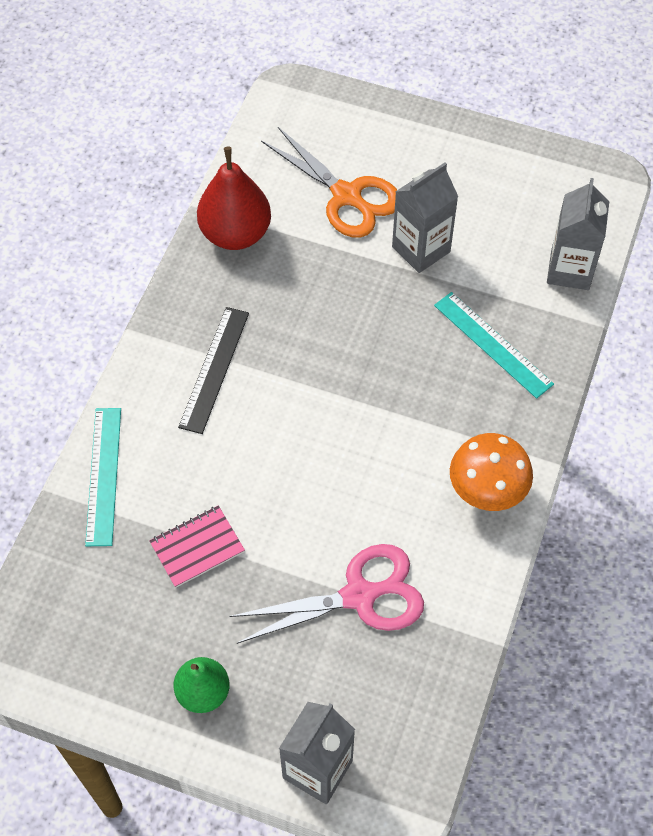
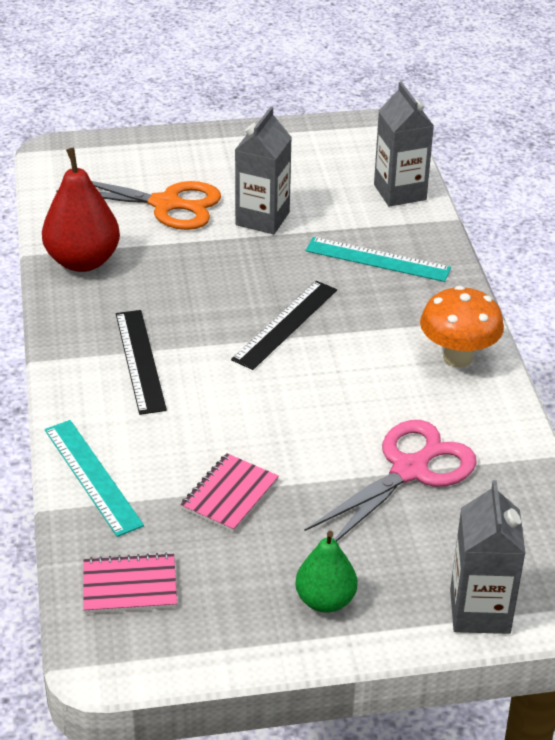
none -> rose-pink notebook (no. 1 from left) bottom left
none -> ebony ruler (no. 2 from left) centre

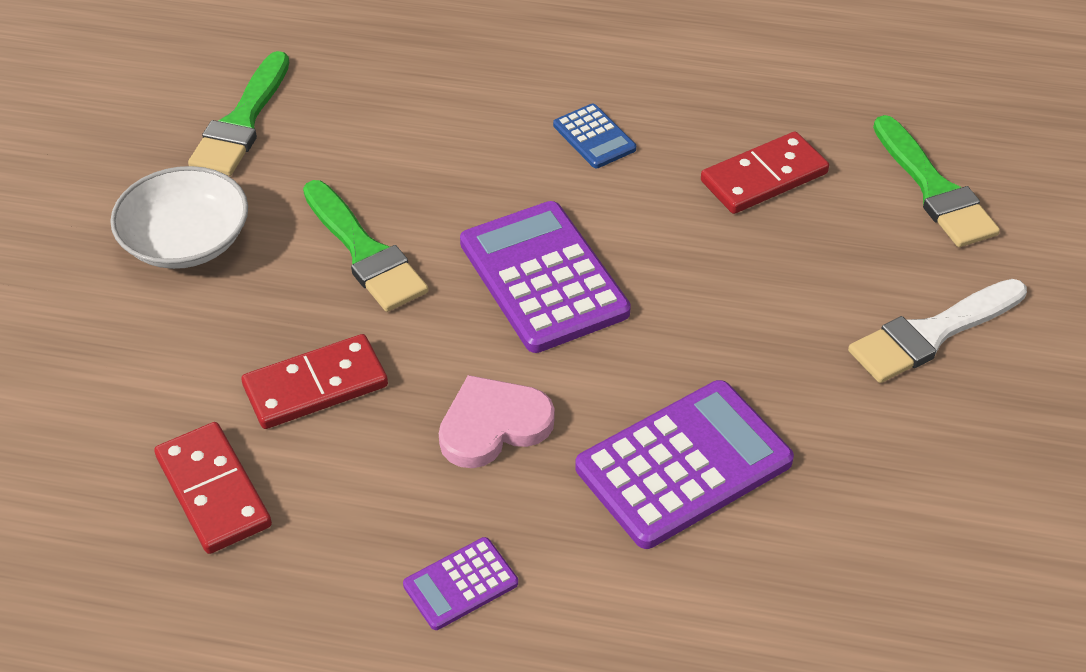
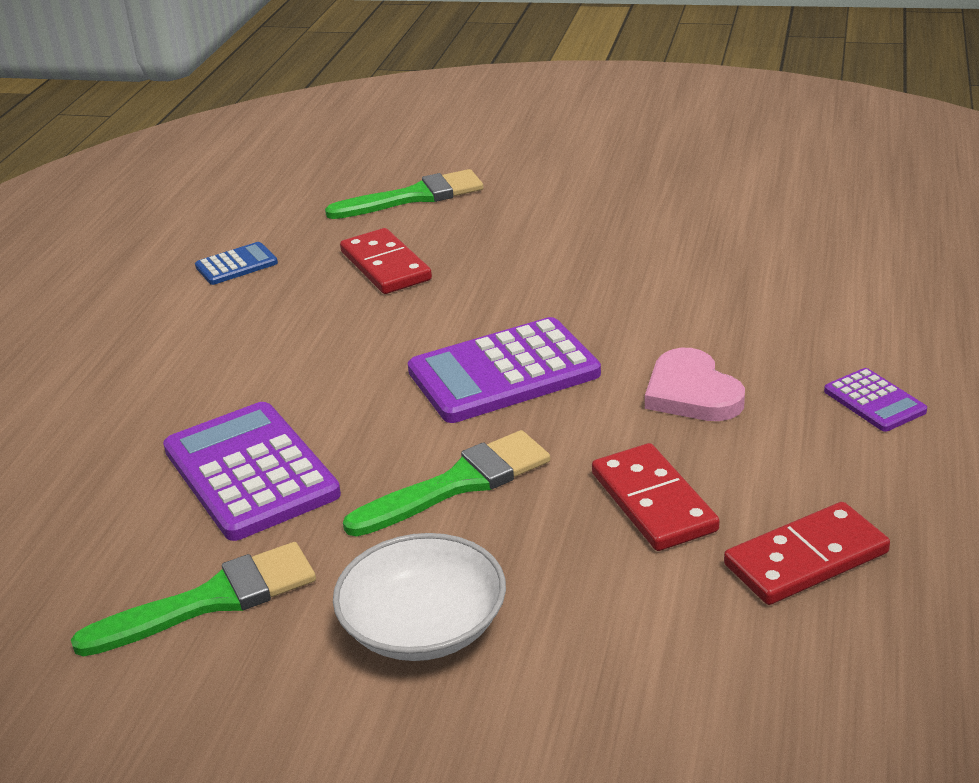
emerald paint brush (no. 1 from left) top left -> emerald paint brush (no. 1 from left) bottom left, 45 degrees counterclockwise
cobalt pocket calculator top centre -> cobalt pocket calculator middle left, shifted
violet pocket calculator (no. 3 from left in the first image) bottom centre -> violet pocket calculator (no. 1 from left) middle left, shifted
white paint brush middle right -> none

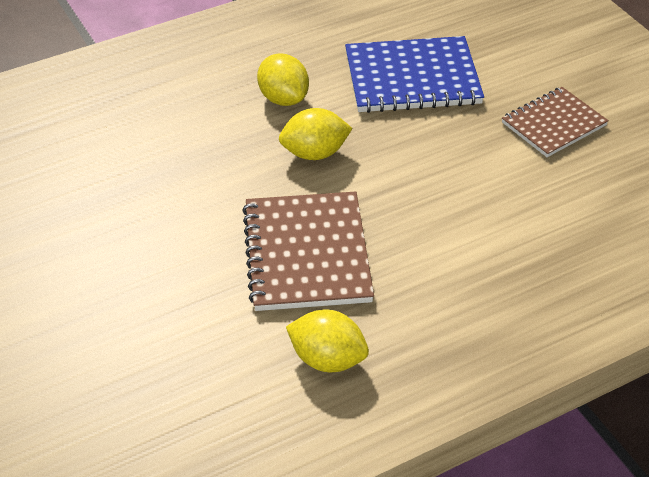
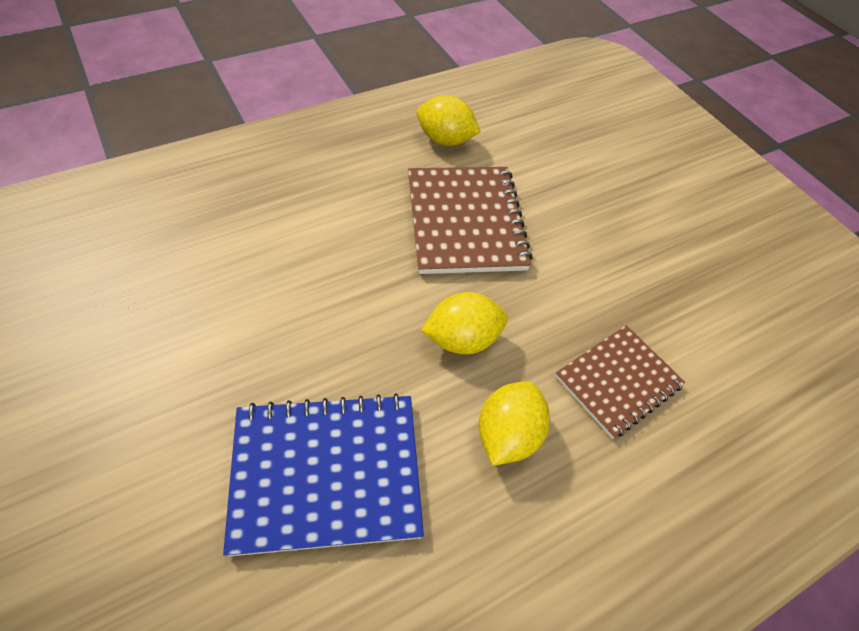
yellow lemon (no. 1 from left in the first image) top centre -> yellow lemon (no. 3 from left) bottom centre, 60 degrees clockwise
brown notebook (no. 2 from left) top right -> brown notebook (no. 2 from left) middle right, shifted

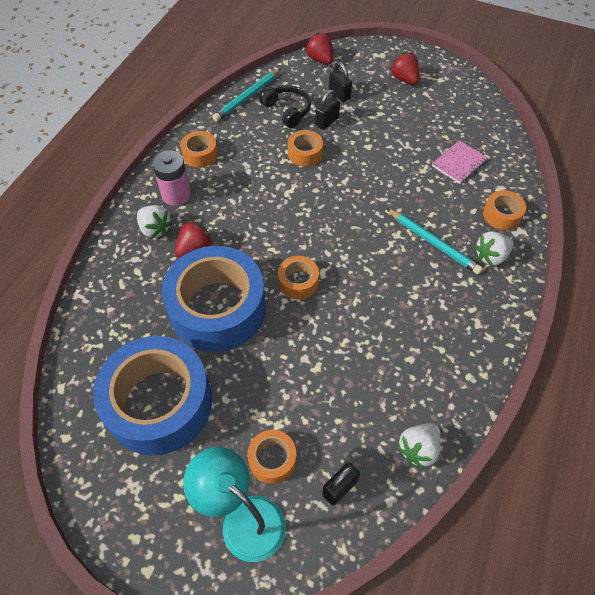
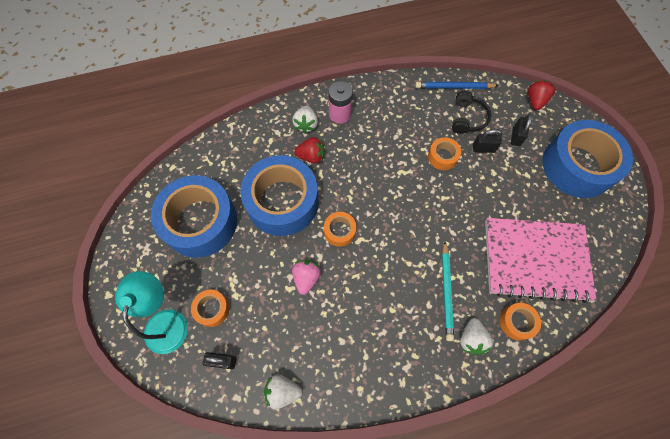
orange tape (no. 1 from left) top centre -> none
teal lead pencil (no. 1 from left) top centre -> cobalt lead pencil top right
crimson toy strawberry (no. 3 from left) top right -> cobalt tape (no. 3 from left) middle right
rose-pink notebook top right -> rose-pink notebook middle right, x2.36
white toy strawberry (no. 3 from left) middle right -> white toy strawberry (no. 3 from left) bottom right, 105 degrees counterclockwise
none -> rose-pink toy strawberry centre

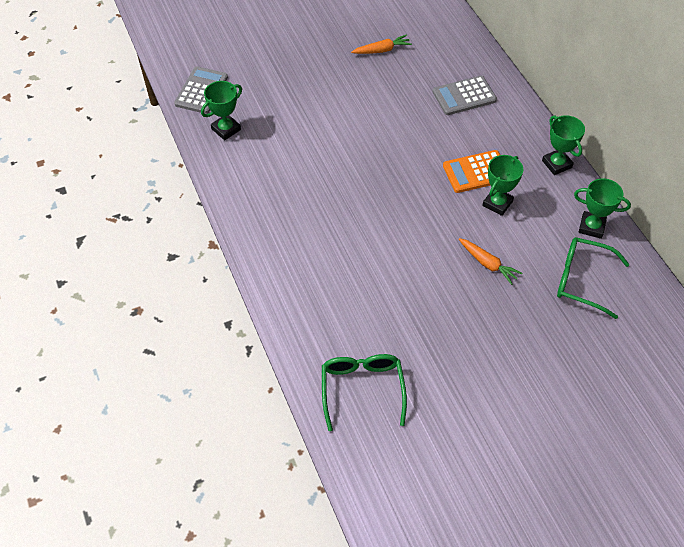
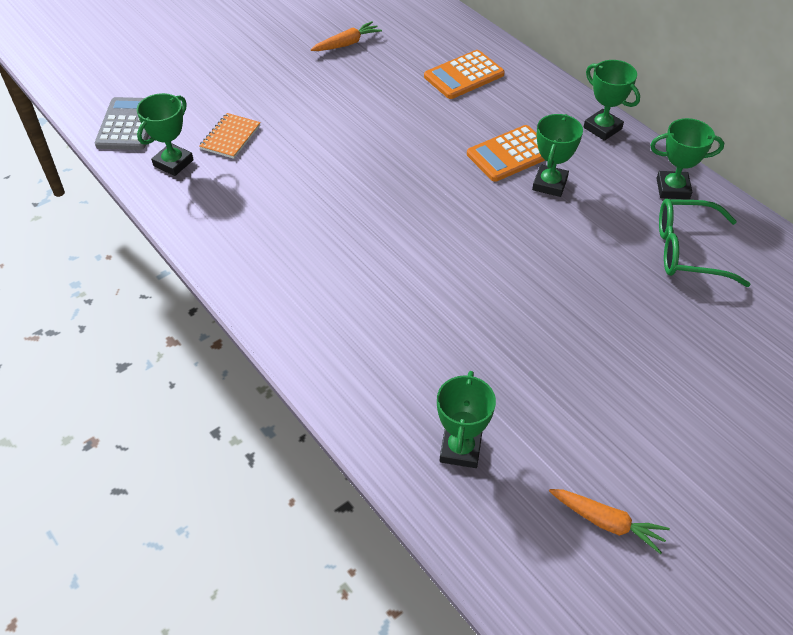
emerald spectacles (no. 1 from left) bottom centre -> emerald award cup (no. 2 from left) centre
gray pocket calculator (no. 2 from left) top right -> orange pocket calculator (no. 1 from left) top centre
orange carrot (no. 2 from left) middle right -> orange carrot (no. 2 from left) bottom right, shifted
none -> orange notebook top left

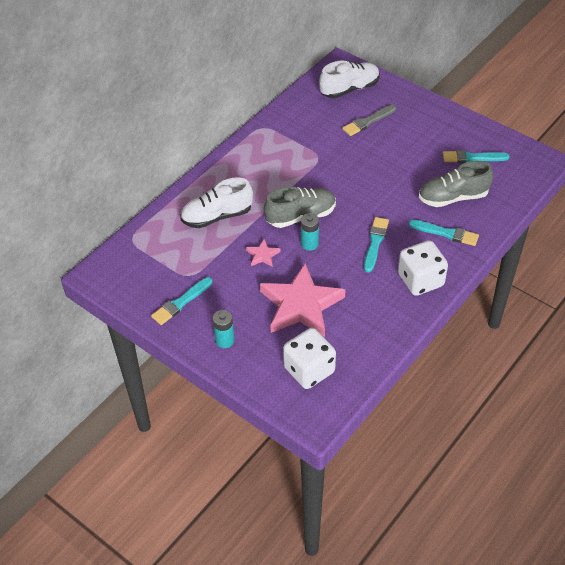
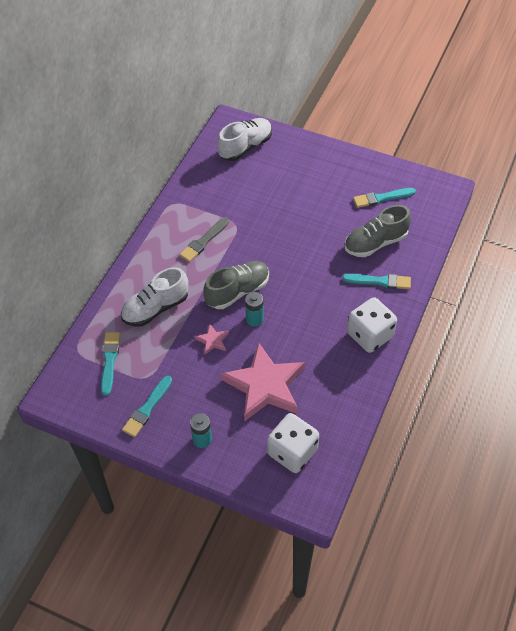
gray paint brush top centre -> gray paint brush centre, shifted
teal paint brush (no. 2 from left in the first image) centre -> teal paint brush (no. 1 from left) middle left, shifted

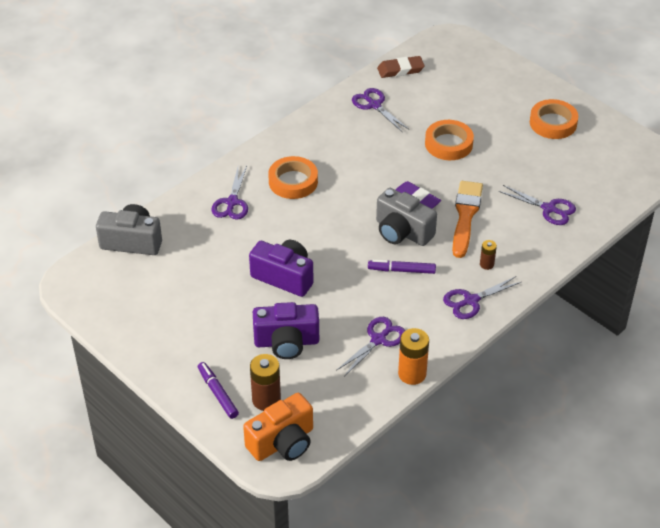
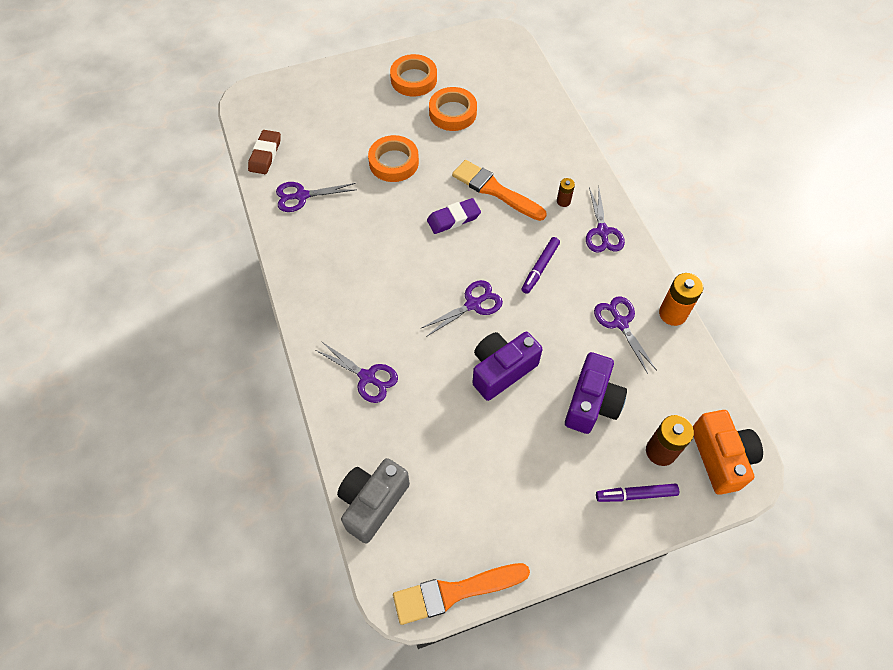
orange tape (no. 1 from left in the first image) centre -> orange tape (no. 3 from left) top centre, shifted
gray photo camera (no. 2 from left) centre -> none
violet shears (no. 5 from left in the first image) middle right -> violet shears (no. 3 from left) centre, shifted
none -> orange paint brush (no. 1 from left) bottom centre

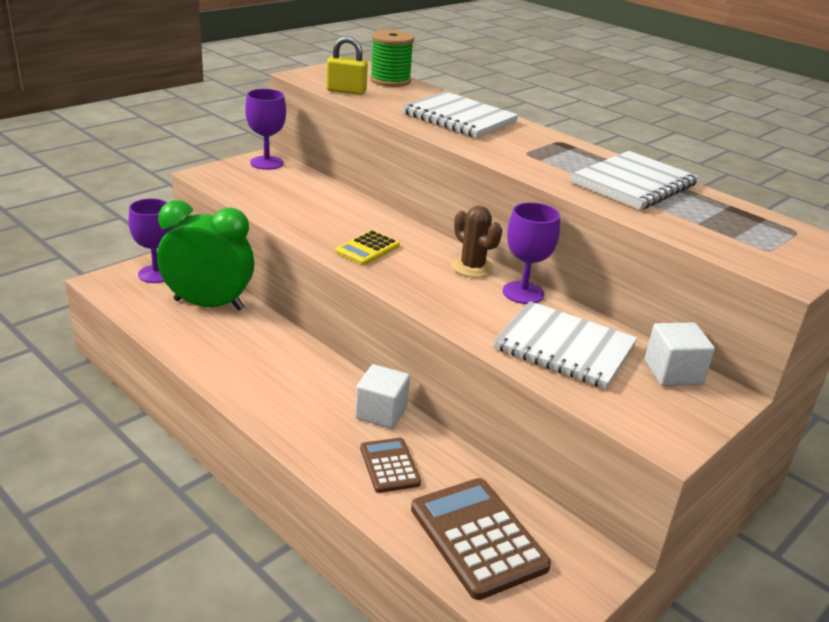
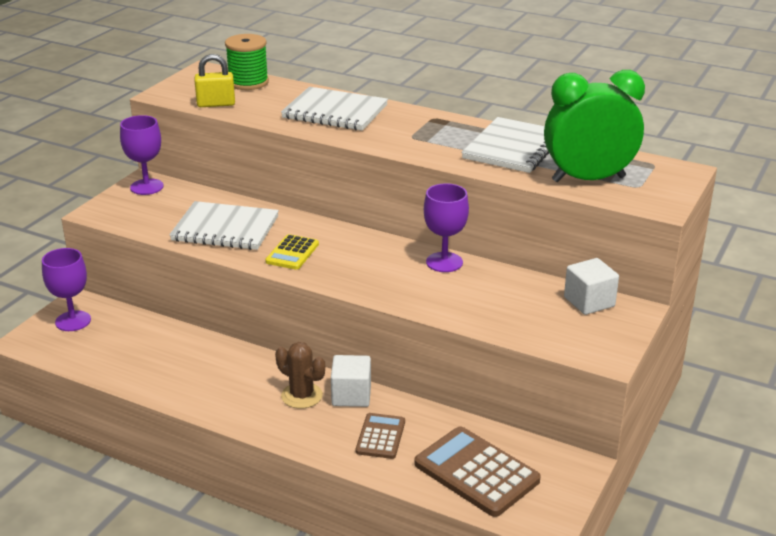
emerald alarm clock middle left -> emerald alarm clock top right, shifted
brown pocket calculator (no. 1 from left) bottom centre, 45 degrees clockwise
brown saguaro cactus centre -> brown saguaro cactus bottom centre, shifted
white notebook (no. 2 from left in the first image) middle right -> white notebook (no. 1 from left) middle left, shifted

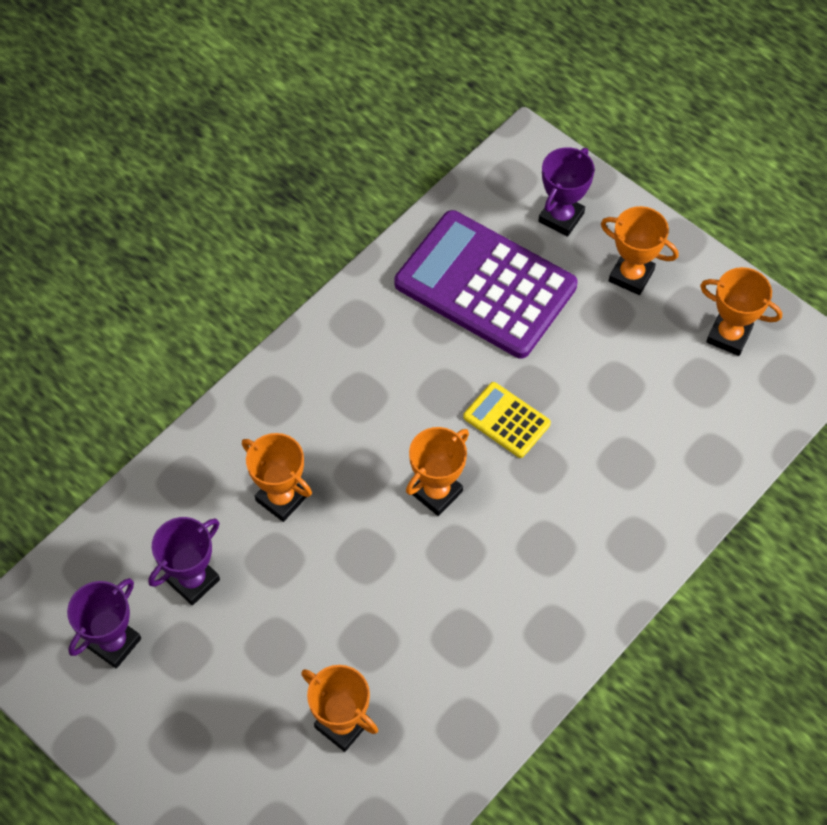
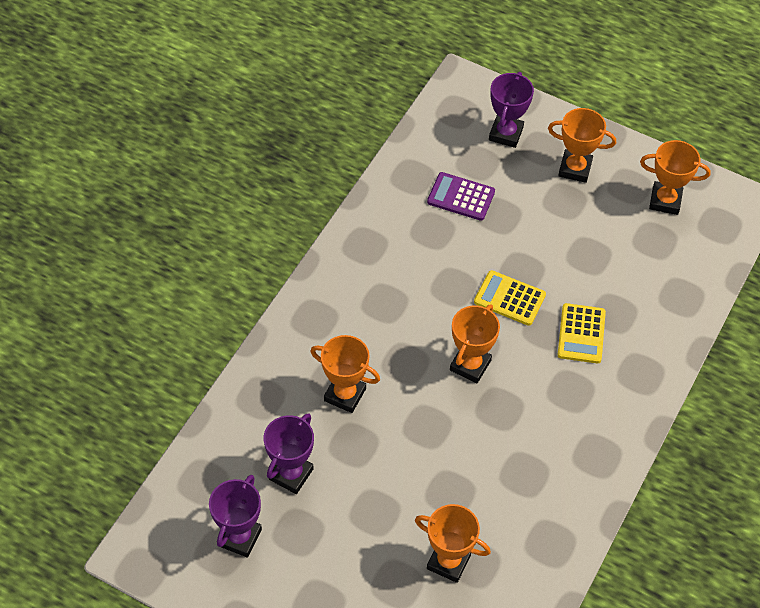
violet pocket calculator centre -> violet pocket calculator top centre, x0.46
none -> yellow pocket calculator (no. 2 from left) middle right

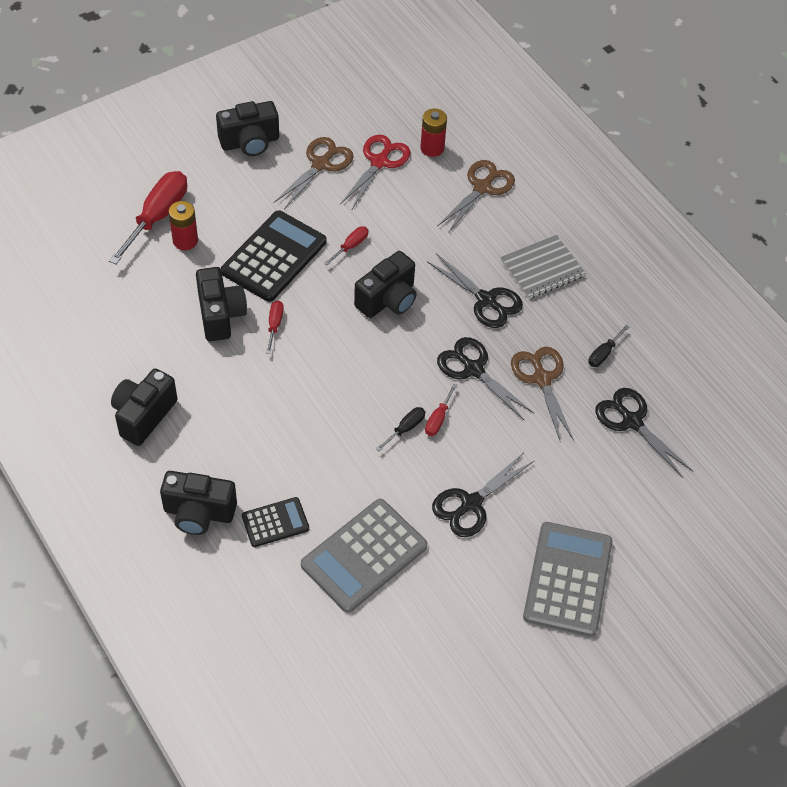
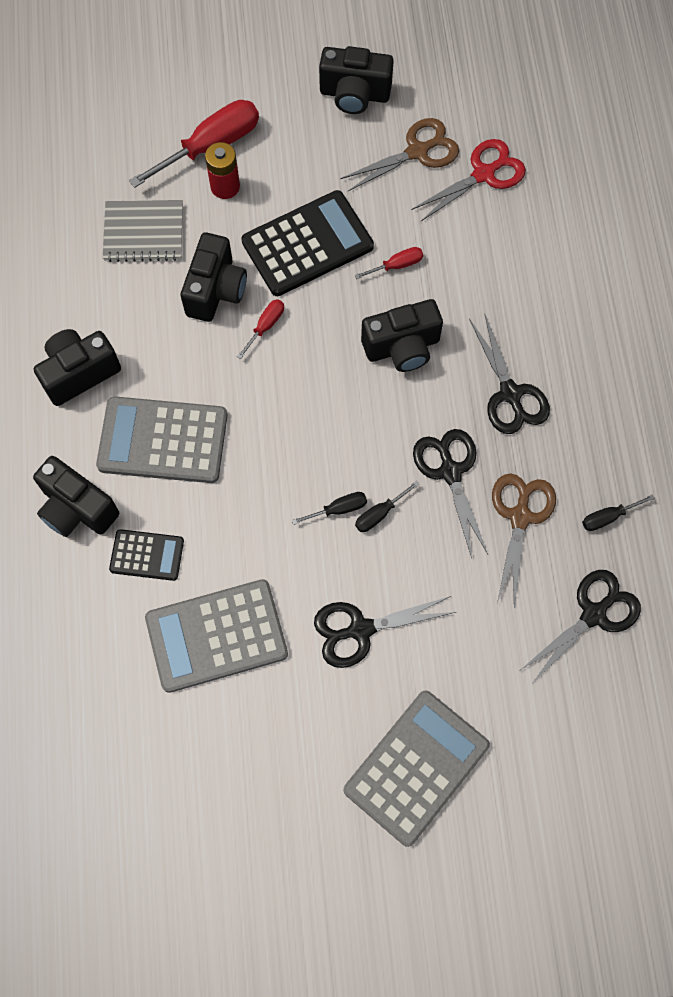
crimson battery (no. 2 from left) top centre -> none
crimson screwdriver (no. 4 from left) centre -> ebony screwdriver (no. 2 from left) centre
brown shears (no. 2 from left) top centre -> none
gray notebook middle right -> gray notebook top left, shifted
ebony shears (no. 4 from left) middle right, 60 degrees clockwise
none -> gray pocket calculator (no. 1 from left) middle left

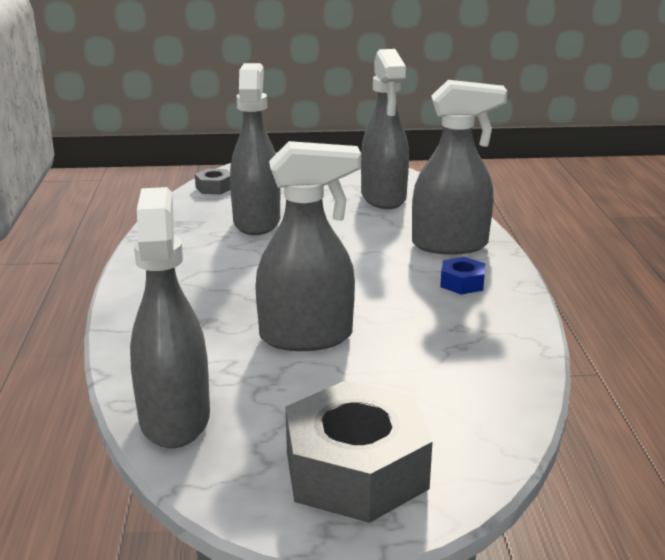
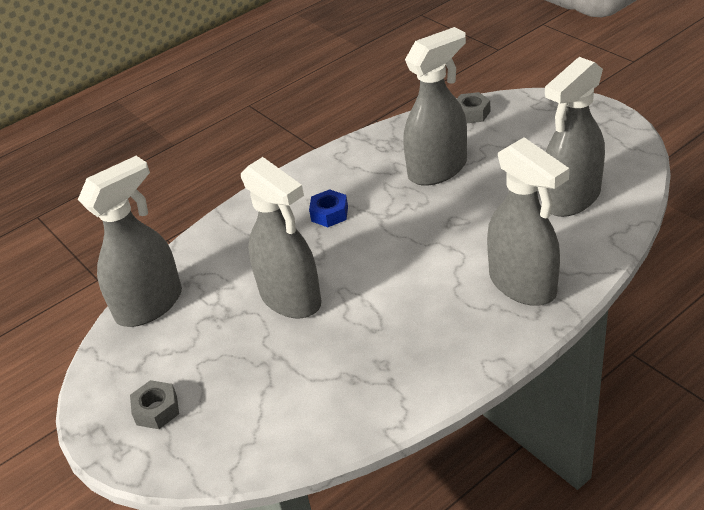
gray nut (no. 2 from left in the first image) bottom centre -> gray nut (no. 1 from left) bottom left, x0.45
cobalt nut middle right -> cobalt nut centre, shifted

